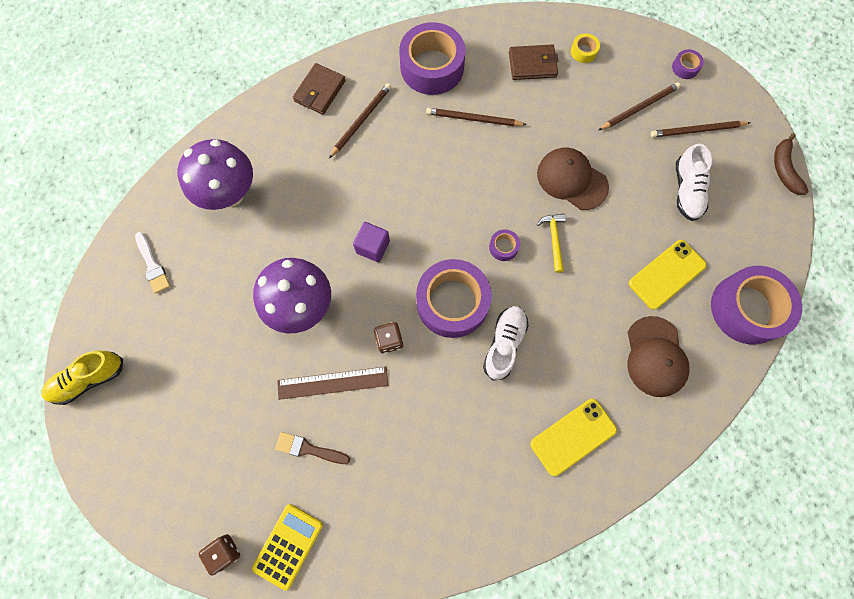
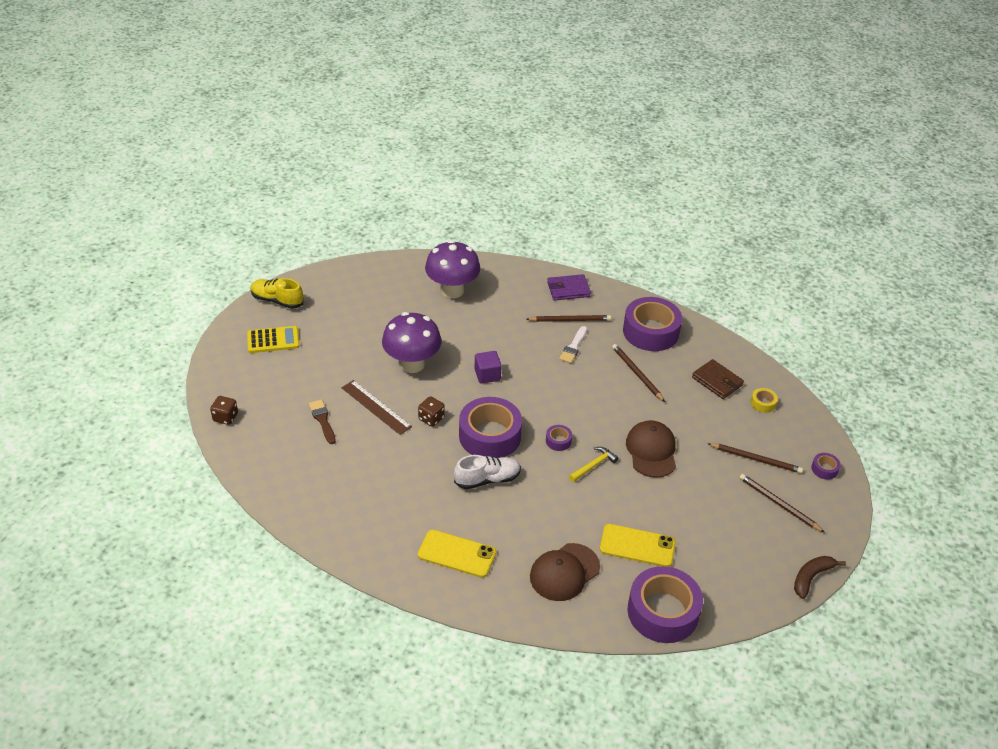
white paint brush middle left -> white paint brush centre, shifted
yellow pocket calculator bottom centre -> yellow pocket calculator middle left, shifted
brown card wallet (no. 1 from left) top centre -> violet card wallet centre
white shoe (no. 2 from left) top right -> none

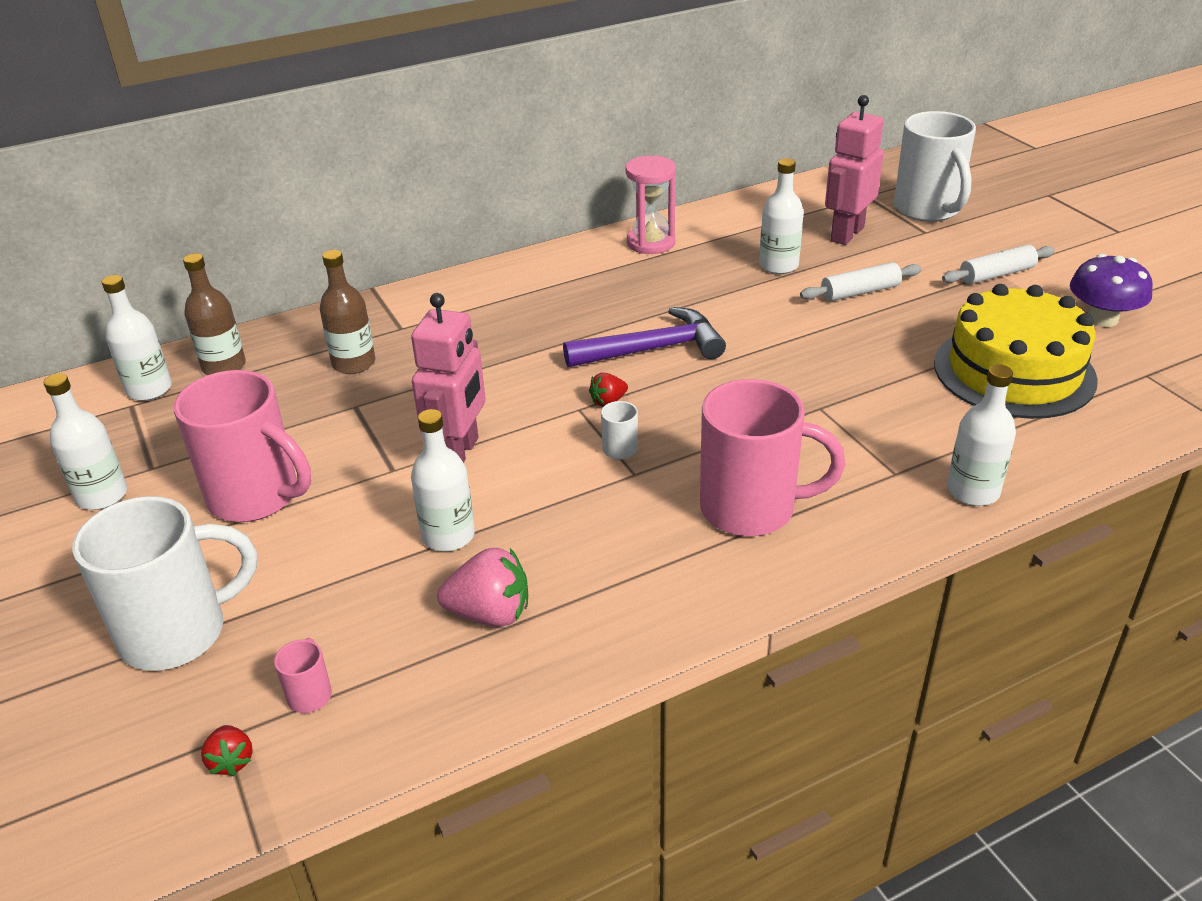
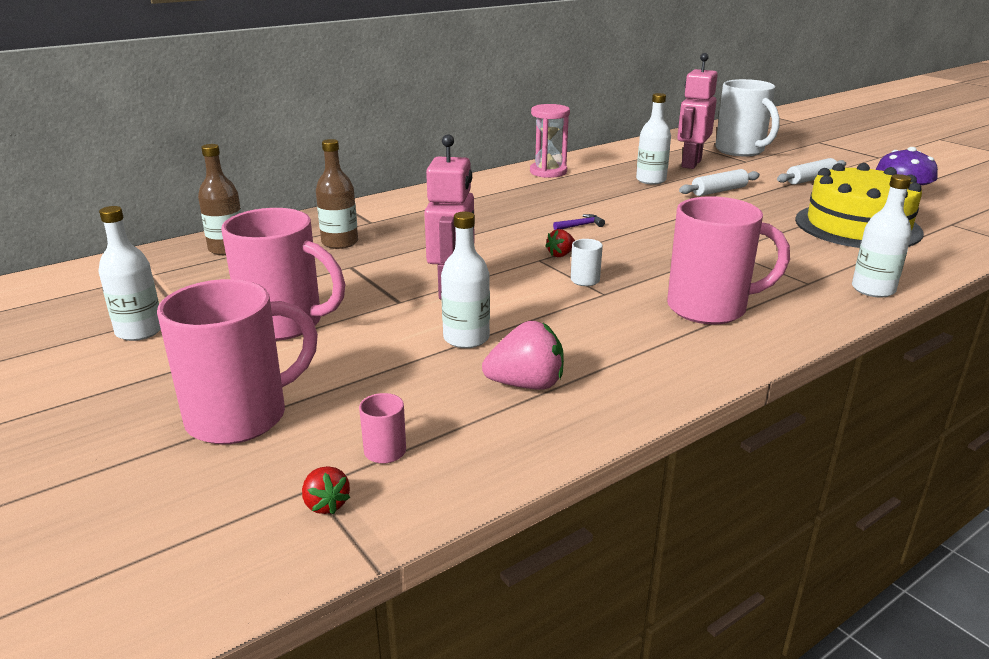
white tea mug (no. 1 from left) middle left -> rose-pink tea mug (no. 1 from left) middle left
white drink bottle (no. 2 from left) middle left -> none
violet carpenter's hammer centre, x0.41

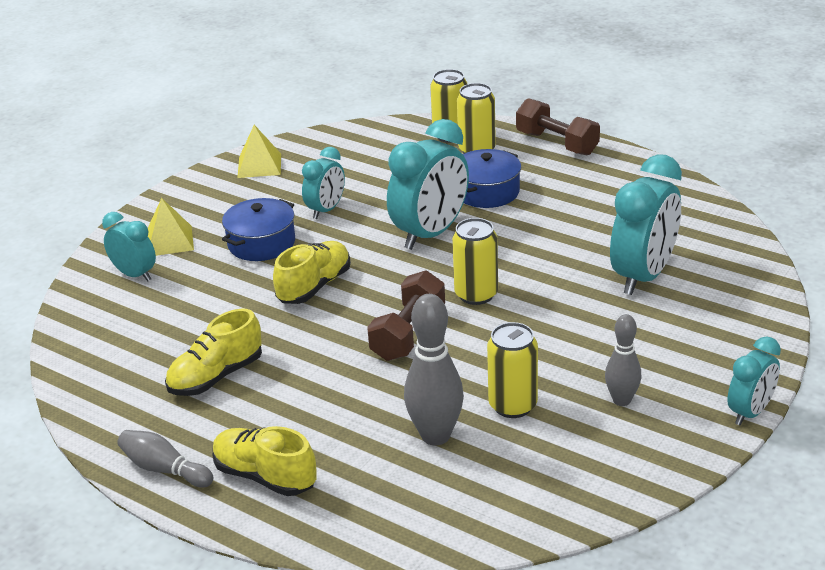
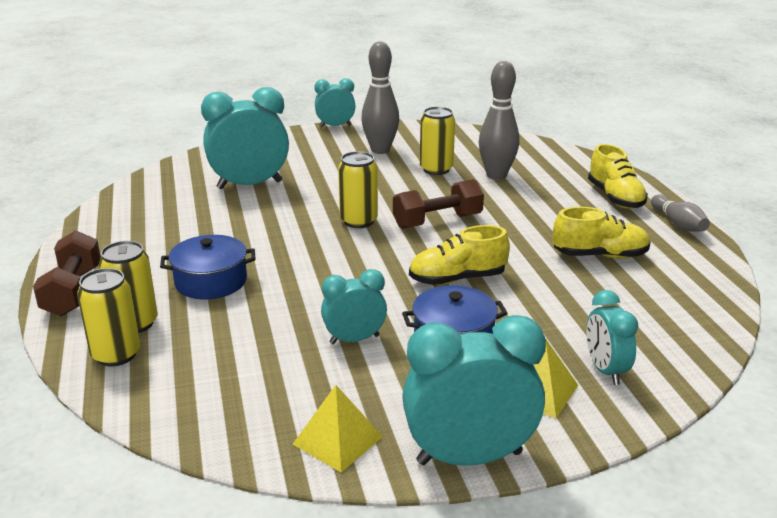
teal alarm clock (no. 3 from left in the first image) top centre -> teal alarm clock (no. 4 from left) bottom centre, shifted
gray bowling pin (no. 3 from left in the first image) middle right -> gray bowling pin (no. 1 from left) top centre, x1.60

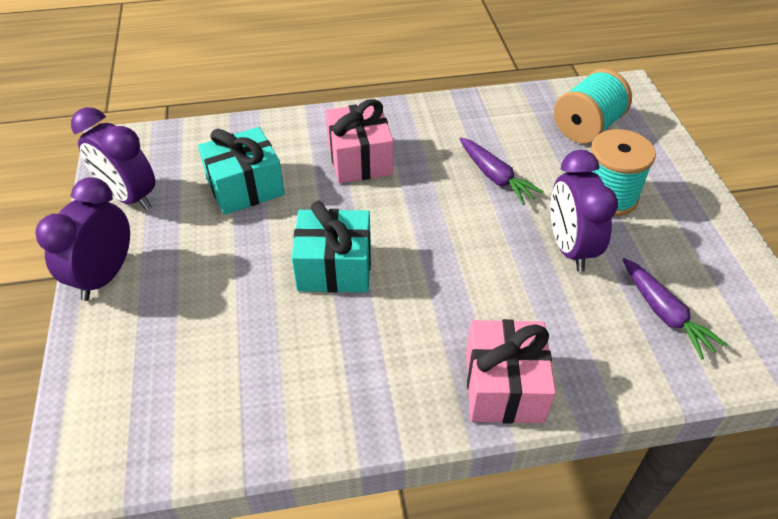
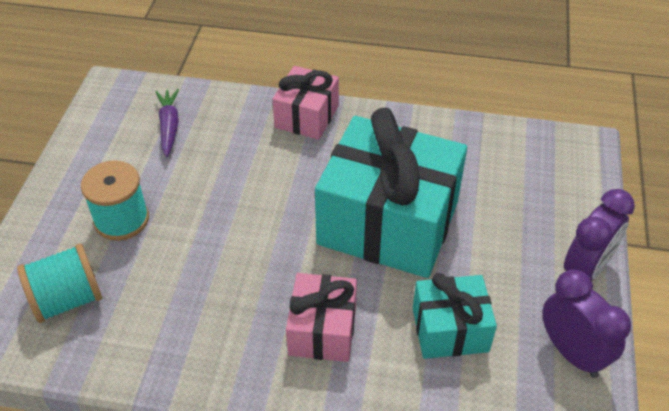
teal present (no. 2 from left in the first image) centre -> teal present (no. 1 from left) centre, x1.92
violet carrot (no. 1 from left) top centre -> none
violet alarm clock (no. 3 from left) middle right -> none

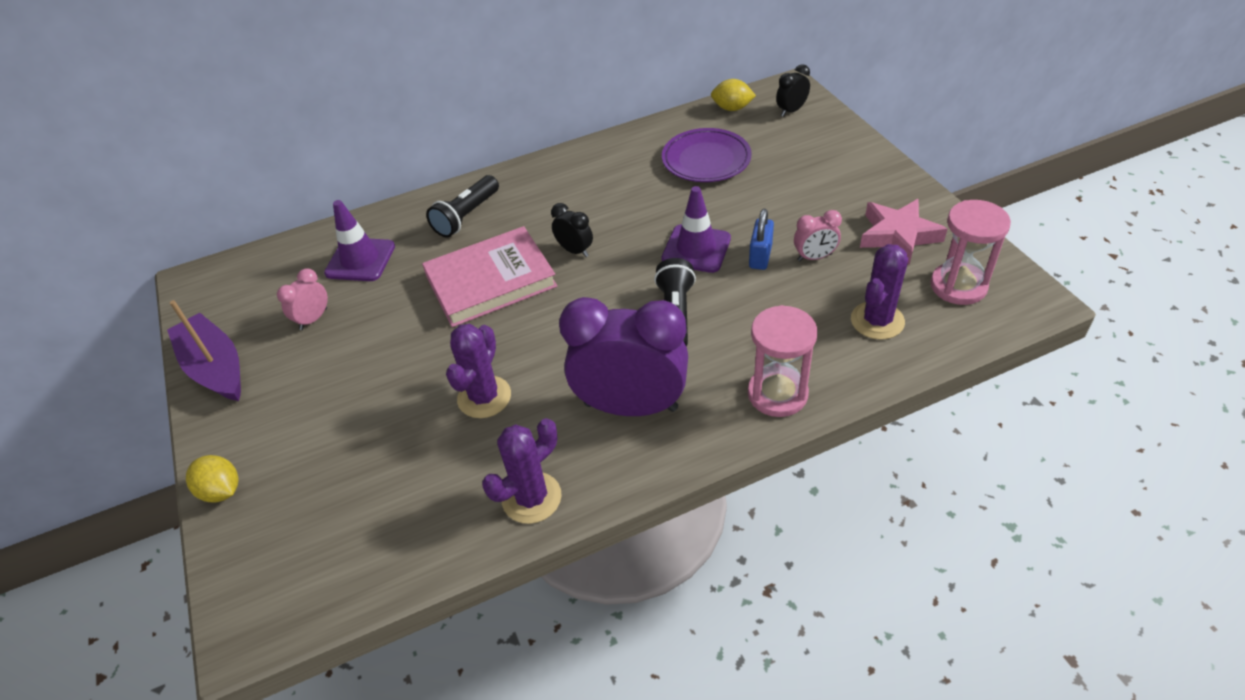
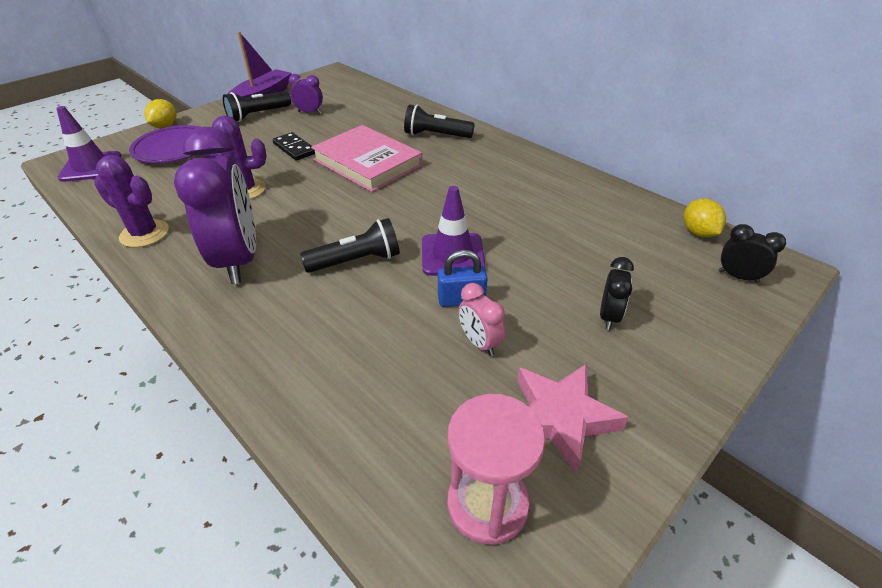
rose-pink alarm clock (no. 1 from left) middle left -> violet alarm clock (no. 2 from left) top centre
violet safety cone (no. 1 from left) middle left -> violet safety cone (no. 1 from left) top left, shifted
ebony alarm clock (no. 1 from left) top centre -> ebony alarm clock (no. 1 from left) middle right, shifted
violet plate top centre -> violet plate top left, shifted
rose-pink sand timer (no. 1 from left) centre -> none
violet saguaro cactus (no. 3 from left) middle right -> none
none -> ebony pocket torch (no. 1 from left) top left
none -> ebony domino piece top centre

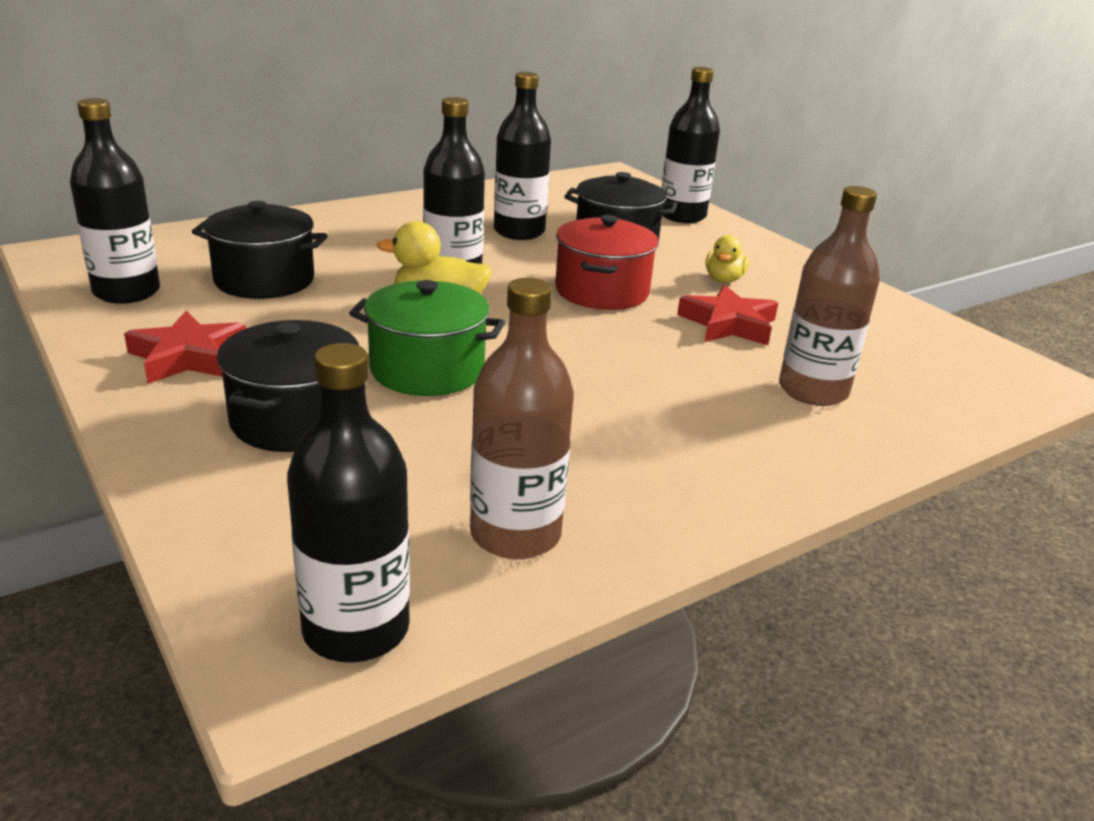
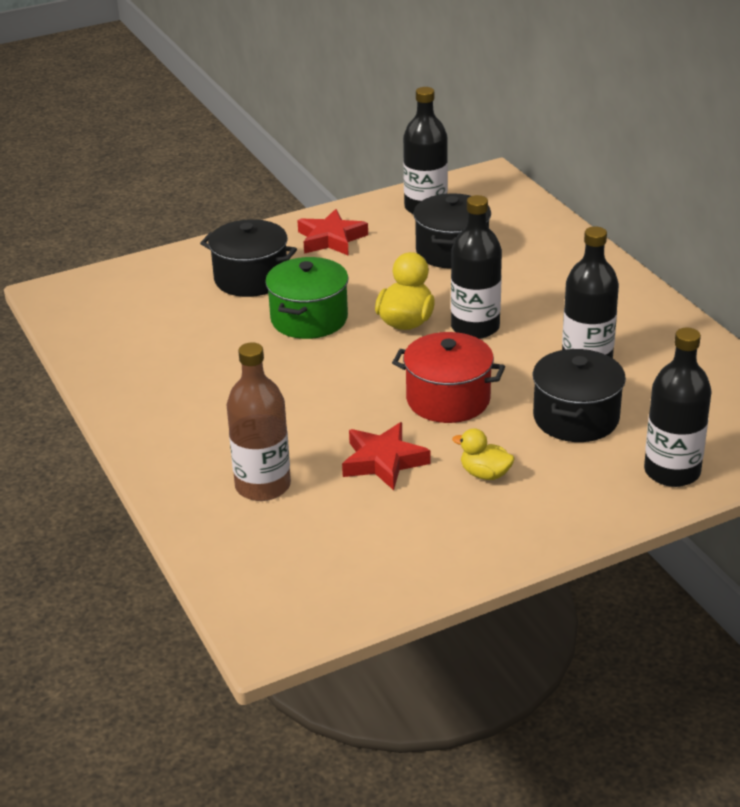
ebony drink bottle (no. 2 from left) middle left -> none
brown drink bottle (no. 1 from left) centre -> none

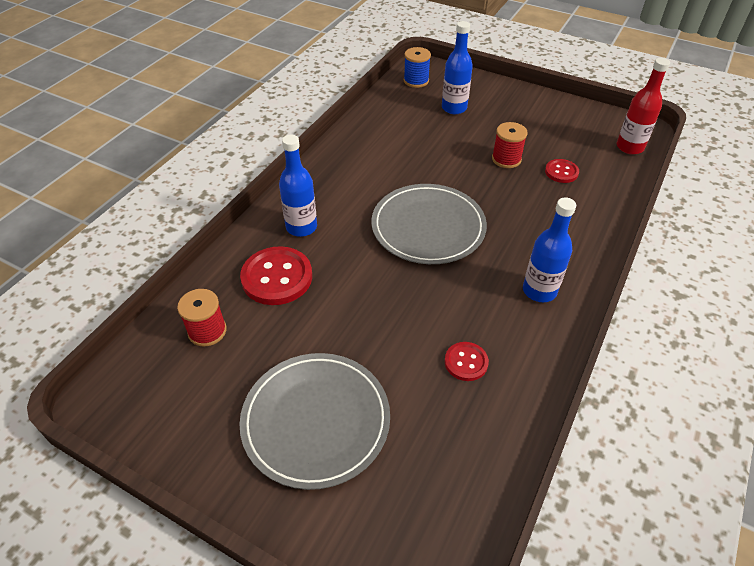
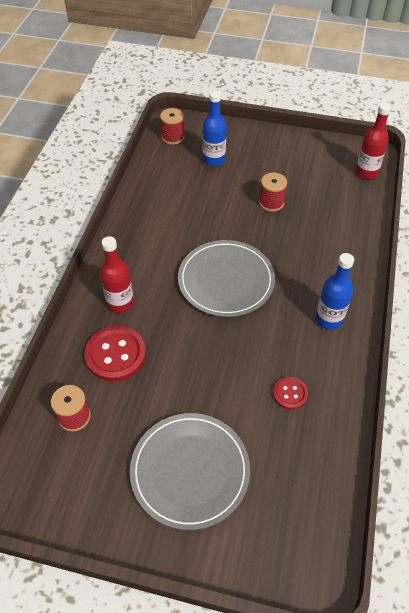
cobalt drink bottle (no. 1 from left) top centre -> crimson drink bottle (no. 1 from left) middle left
cobalt spool top centre -> crimson spool (no. 2 from left) top centre
crimson sewing button (no. 3 from left) top right -> none

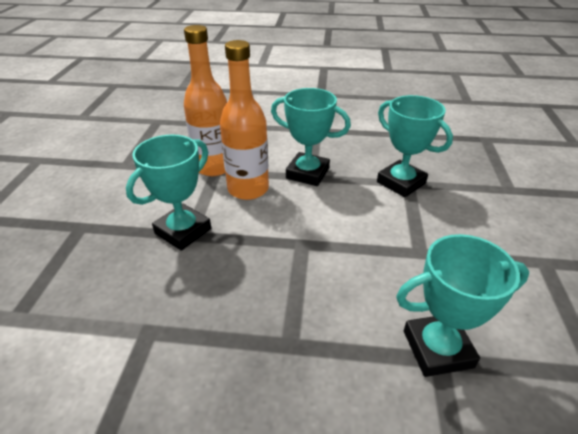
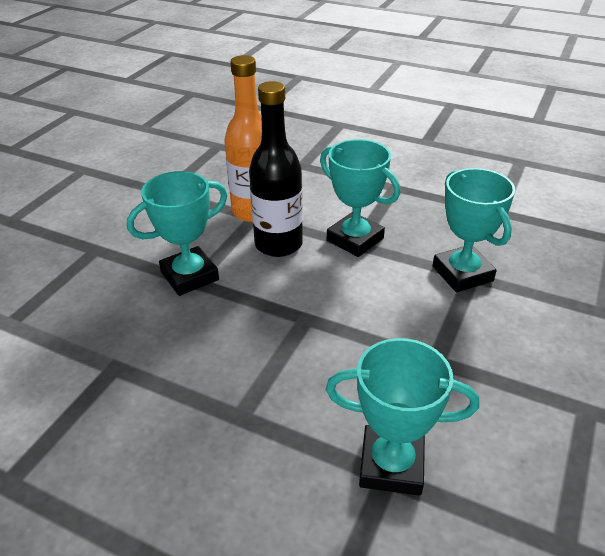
orange drink bottle (no. 2 from left) top centre -> ebony drink bottle top centre

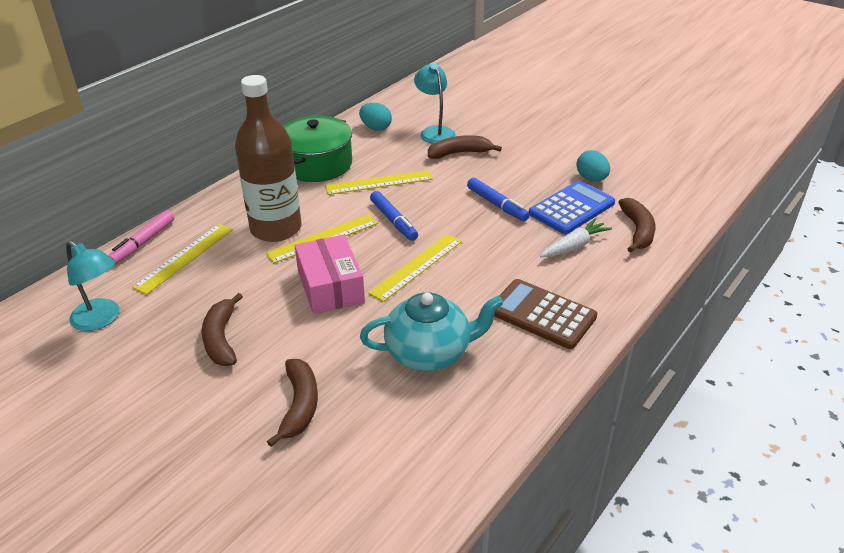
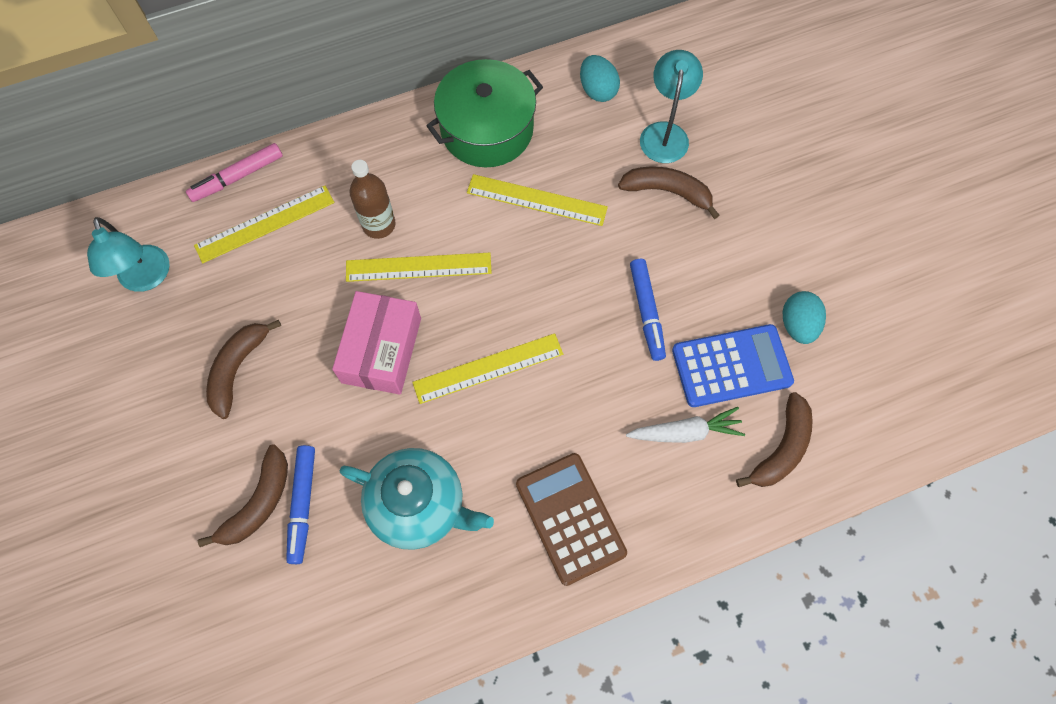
brown drink bottle top left -> brown drink bottle top centre, x0.54
cobalt marker (no. 1 from left) centre -> cobalt marker (no. 1 from left) bottom left, shifted

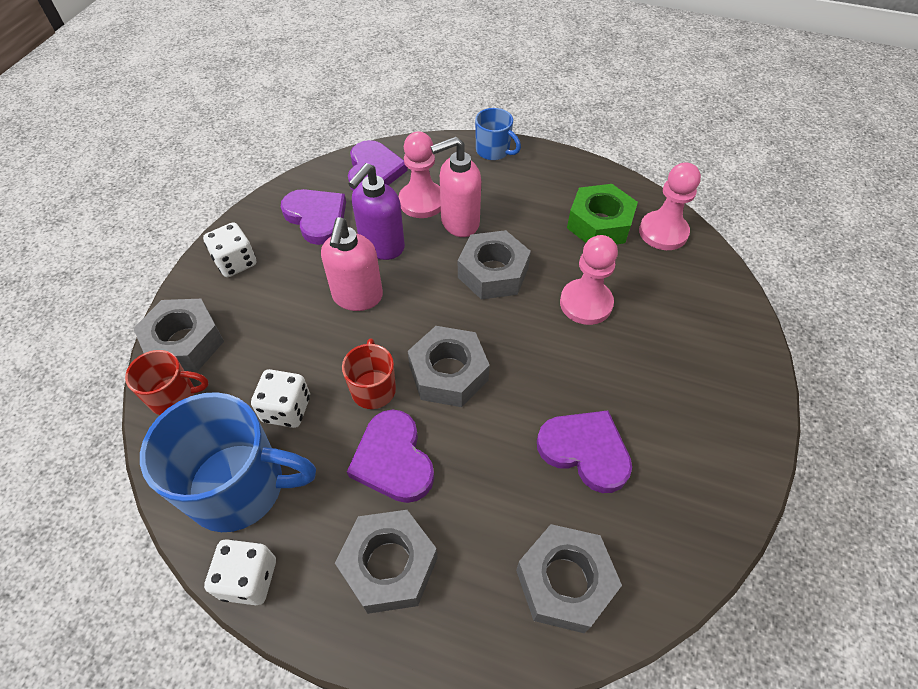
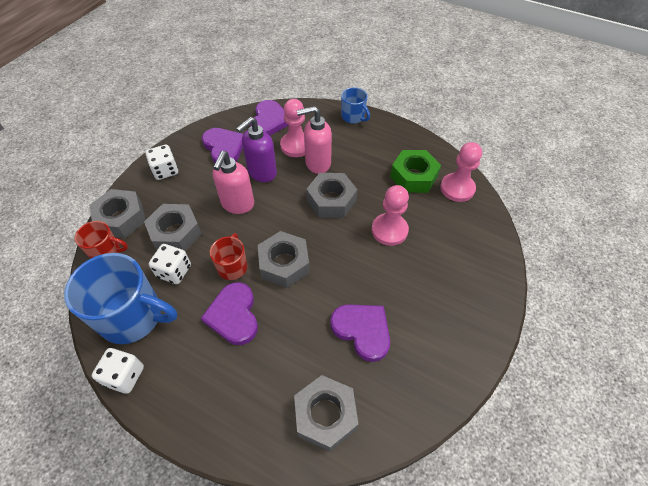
gray nut (no. 2 from left) bottom centre -> gray nut (no. 2 from left) middle left, shifted

